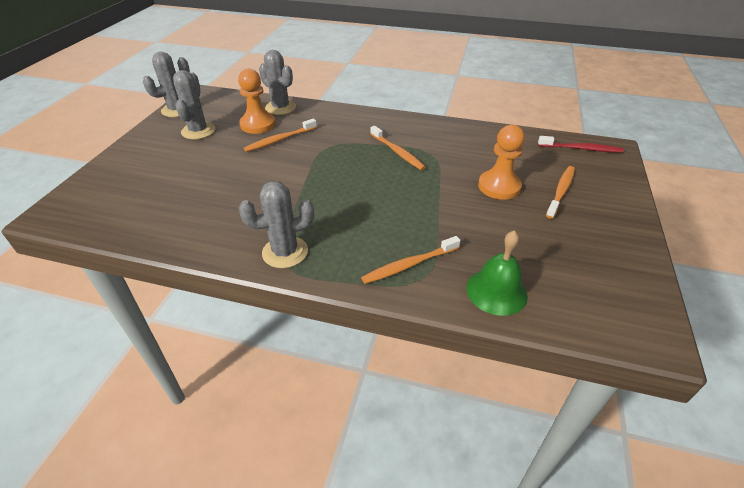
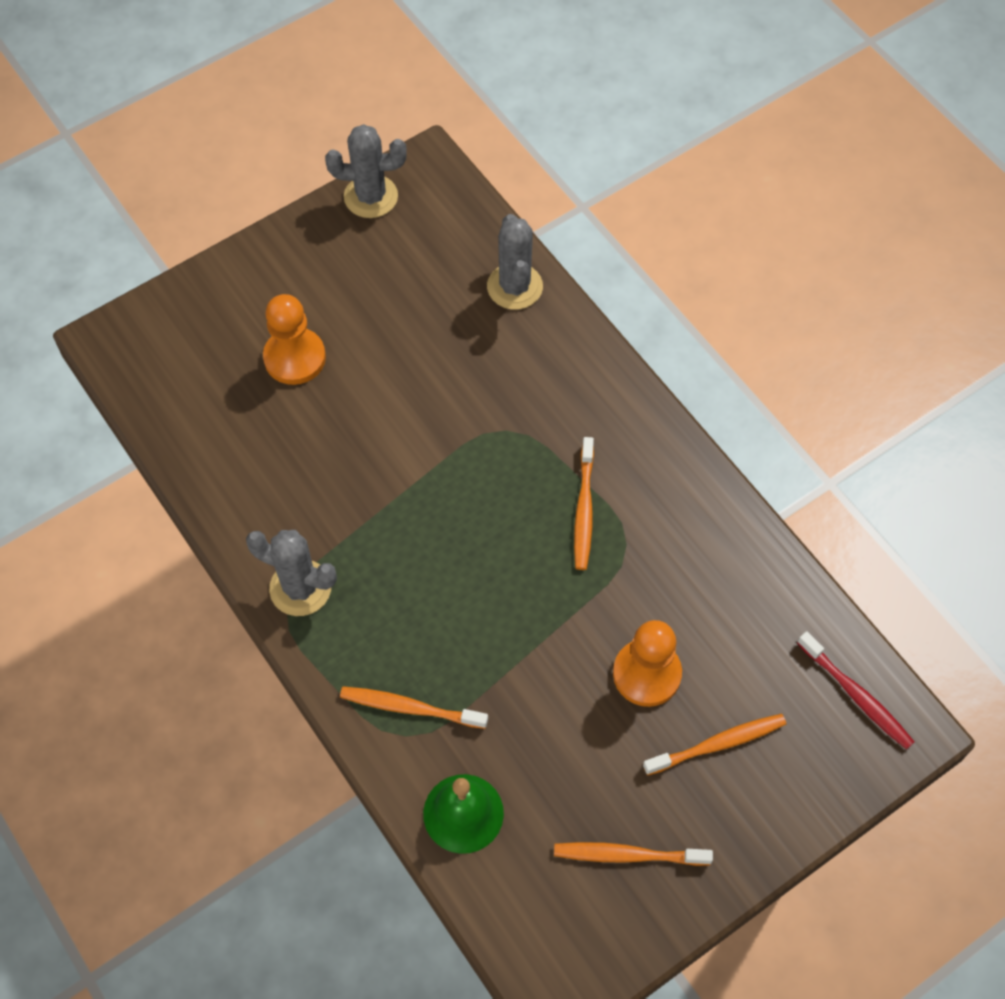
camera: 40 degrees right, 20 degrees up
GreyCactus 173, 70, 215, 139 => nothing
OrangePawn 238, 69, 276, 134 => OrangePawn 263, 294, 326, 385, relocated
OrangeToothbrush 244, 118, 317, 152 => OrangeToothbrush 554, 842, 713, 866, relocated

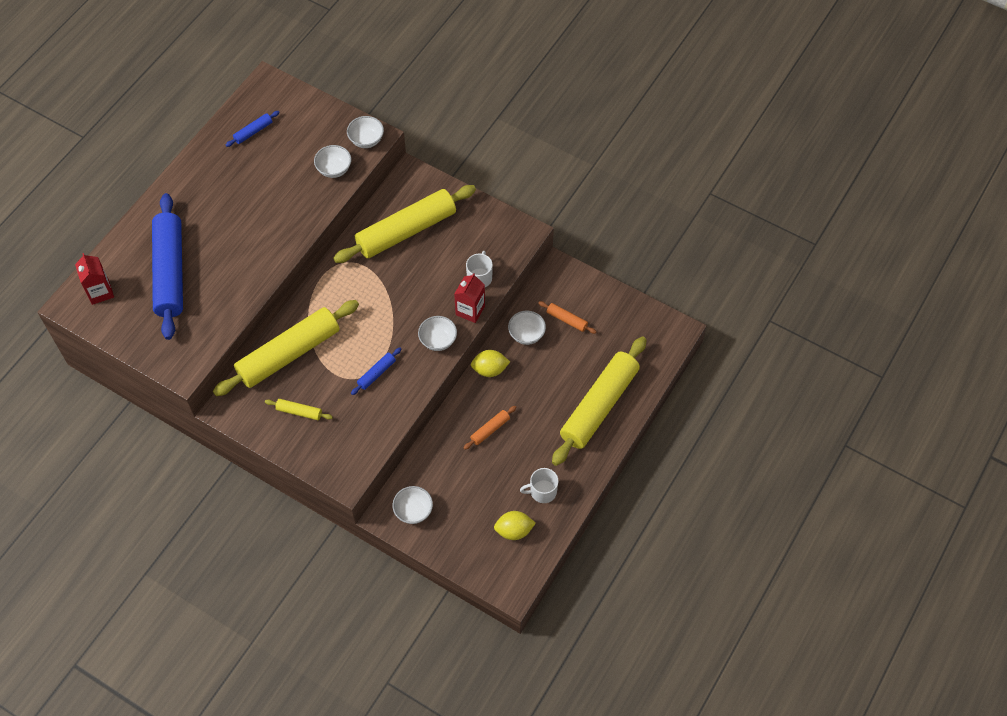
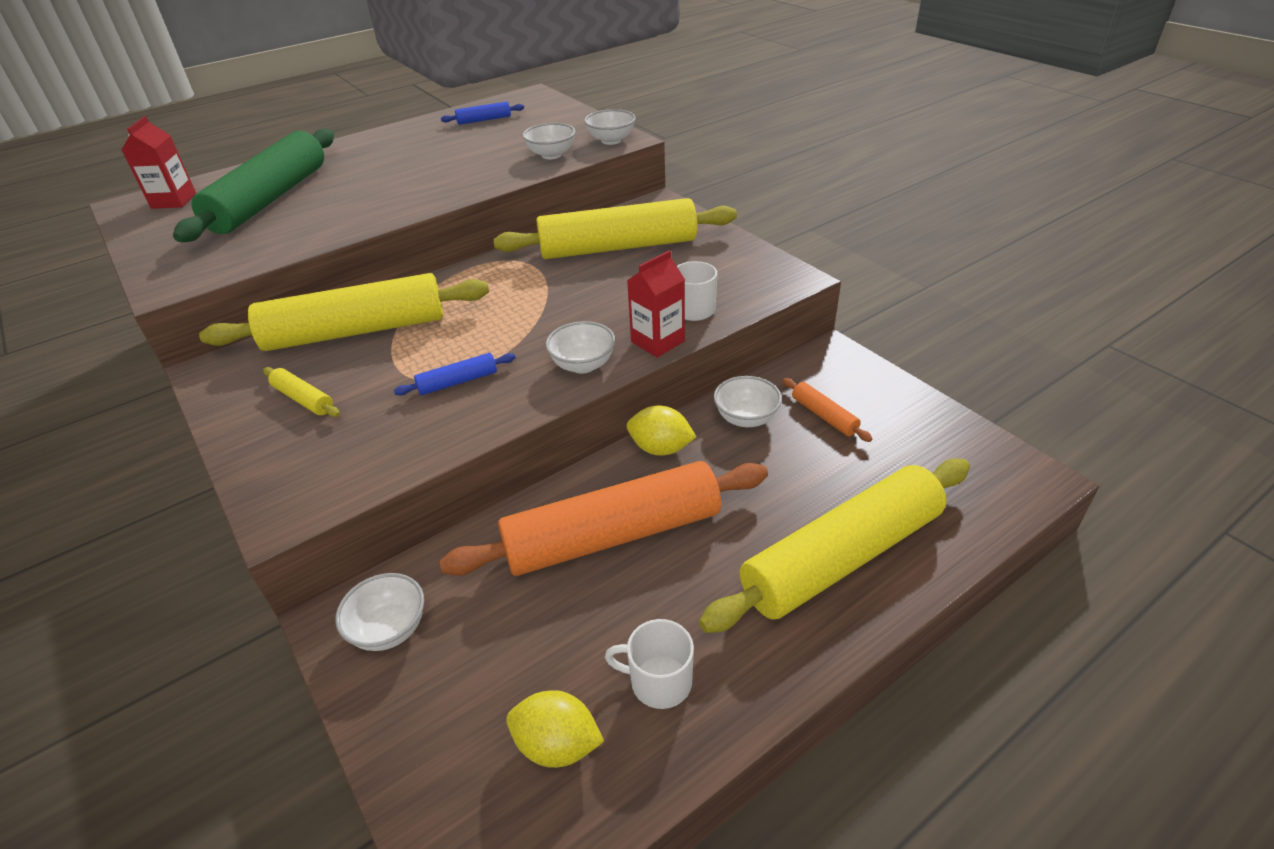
camera: 25 degrees right, 20 degrees down
BlueRollingPin 152, 193, 183, 340 => GreenRollingPin 173, 128, 334, 242
OrangeRollingPin 464, 406, 517, 450 => OrangeRollingPin 439, 461, 768, 576, x2.45

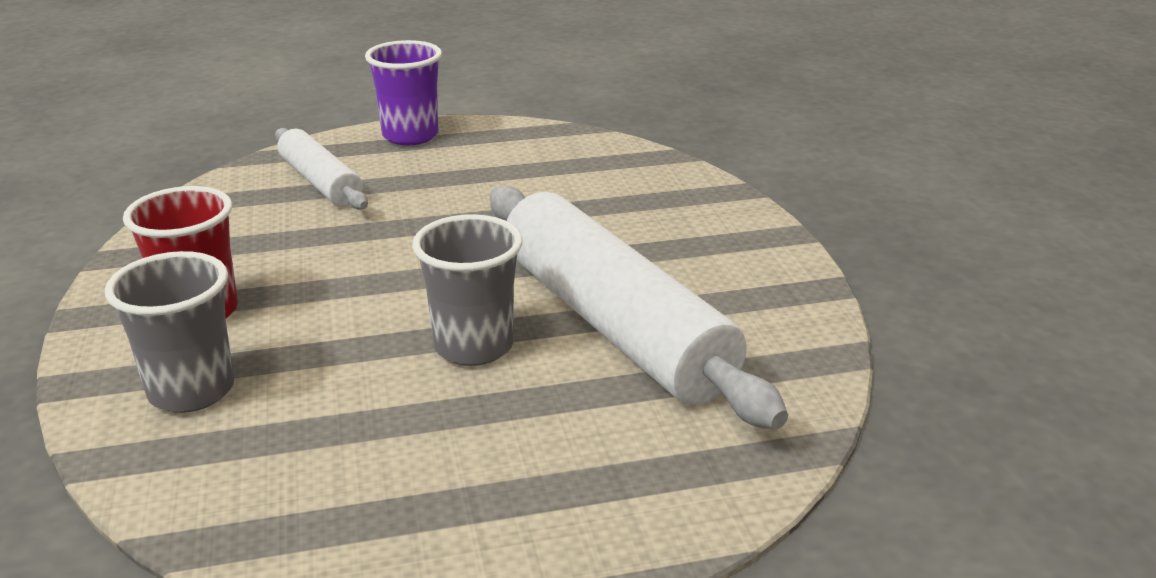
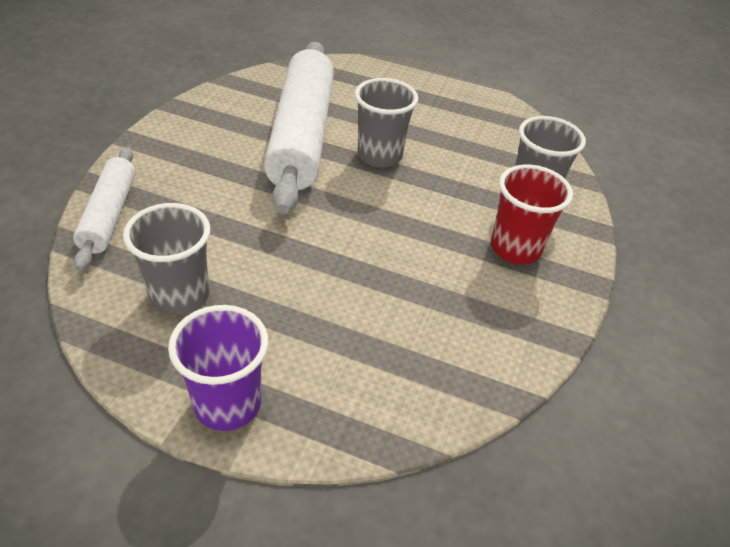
camera: 150 degrees left, 15 degrees up
nothing => GreyCup 123, 203, 210, 315
WhiteRollingPin 275, 128, 368, 210 => WhiteRollingPin 73, 147, 136, 271, relocated

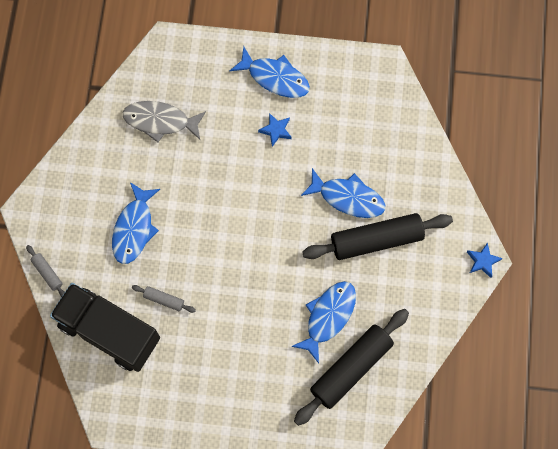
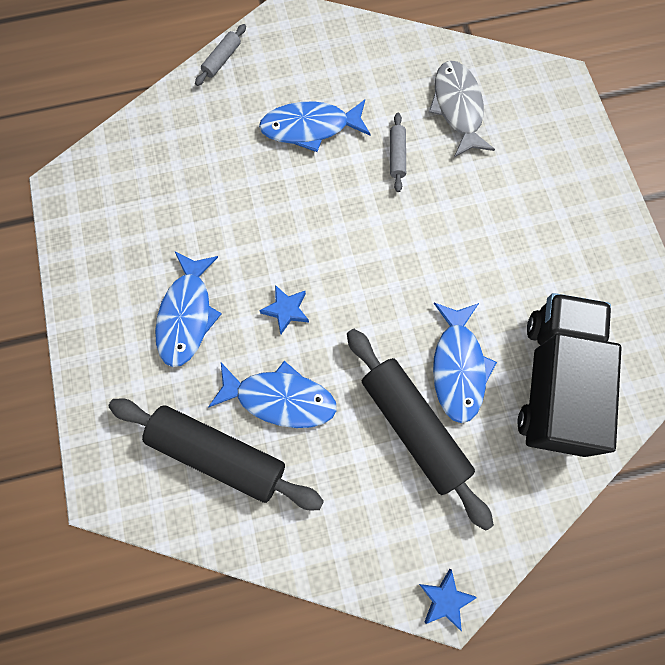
camera: 70 degrees right, 0 degrees up
BlackTruck 50, 283, 160, 372 => BlackTruck 517, 293, 622, 457, relocated
GreyRollingPin 132, 285, 196, 313 => GreyRollingPin 390, 113, 406, 192, relocated
BlueFish 230, 47, 310, 98 => BlueFish 155, 252, 222, 367, relocated
BlueStar 258, 113, 292, 147 => BlueStar 259, 285, 309, 334, relocated

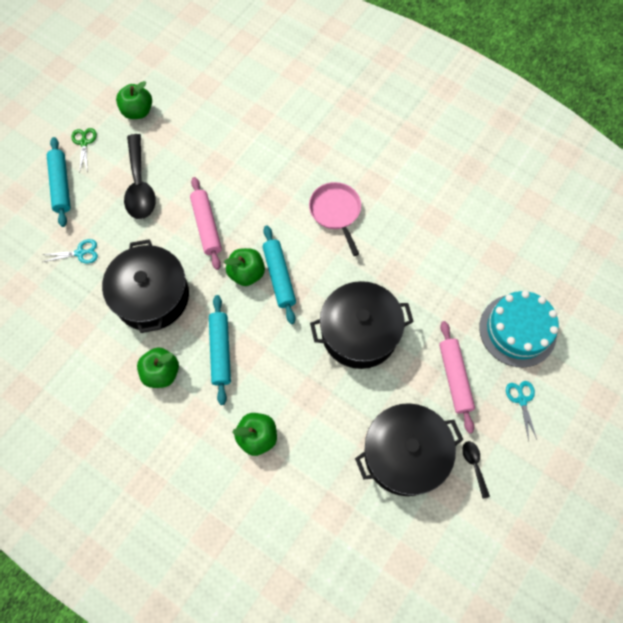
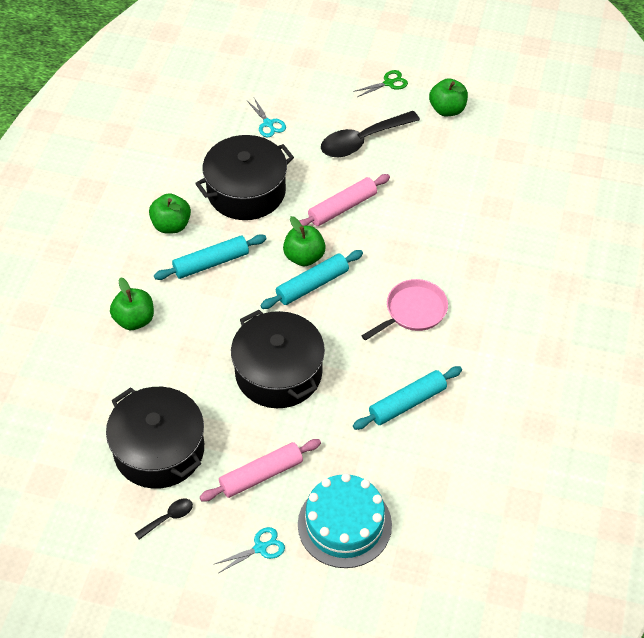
camera: 70 degrees right, 15 degrees down
TurquoiseRollingPin 47, 137, 70, 227 => TurquoiseRollingPin 353, 366, 462, 430, relocated

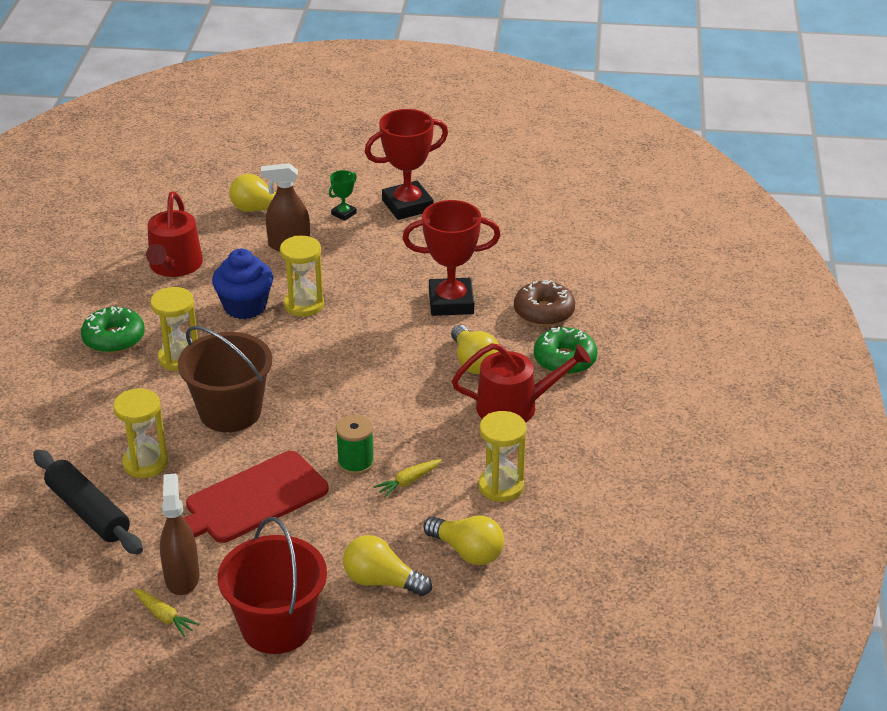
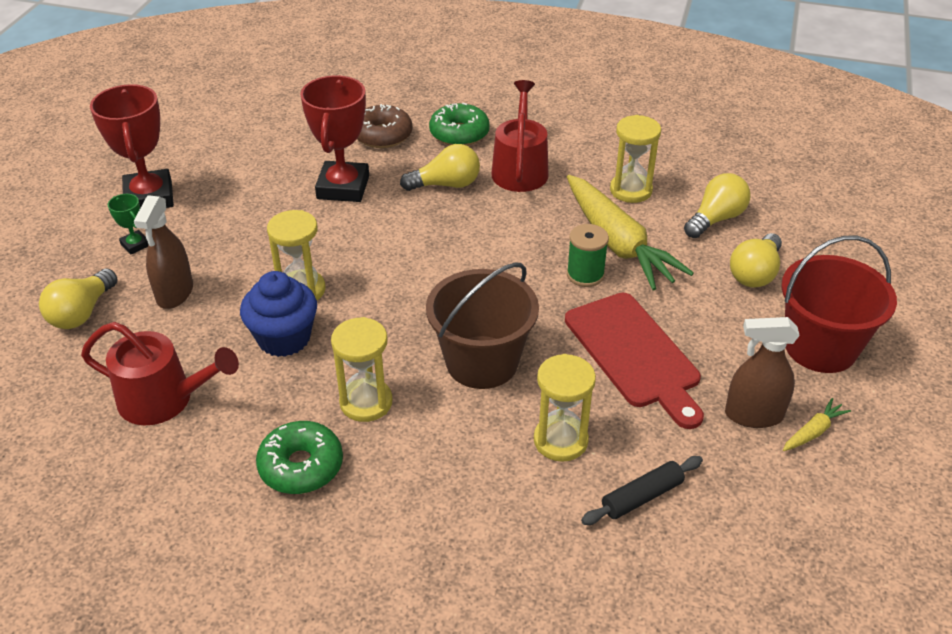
camera: 80 degrees left, 5 degrees up
BlackRollingPin 33, 450, 143, 555 => BlackRollingPin 581, 456, 703, 525, x0.63
YellowCarrot 374, 459, 442, 498 => YellowCarrot 567, 175, 694, 290, x2.45

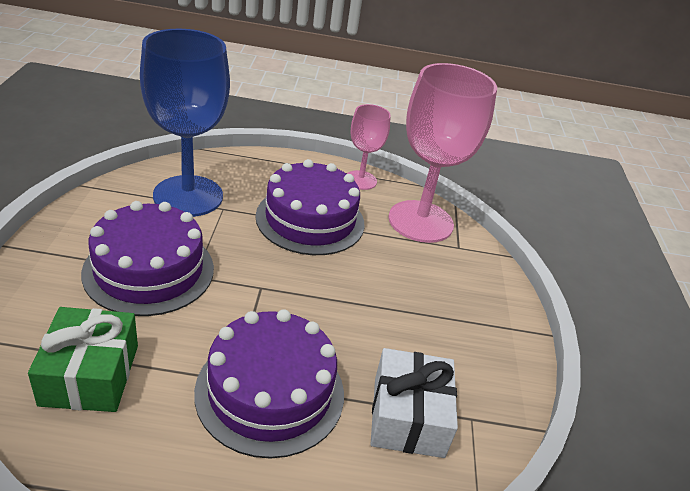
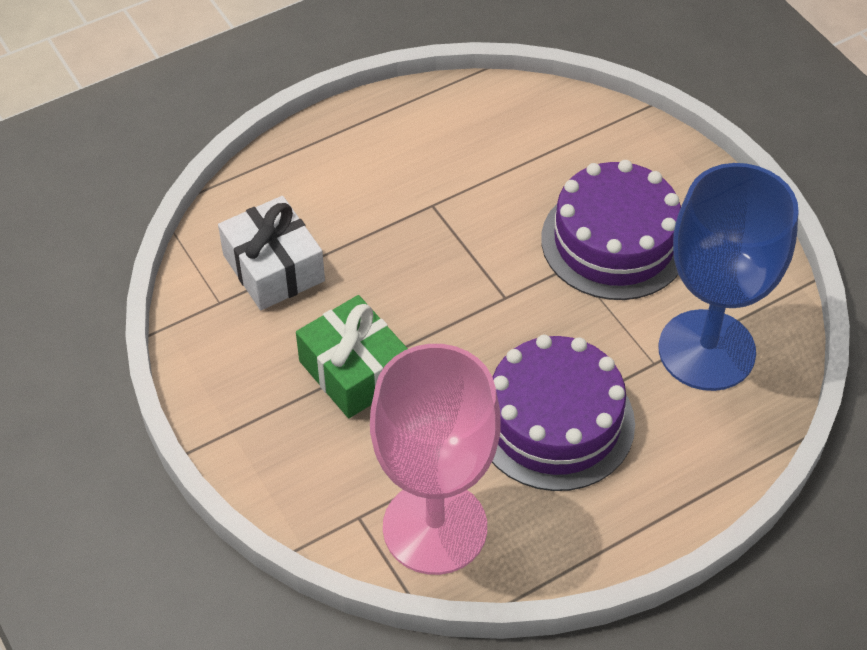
camera: 150 degrees right, 15 degrees up
PurpleCake 194, 309, 344, 459 => nothing
PinkGoblet 347, 104, 391, 190 => nothing
GreenGift 28, 307, 138, 412 => GreenGift 296, 295, 408, 418, relocated

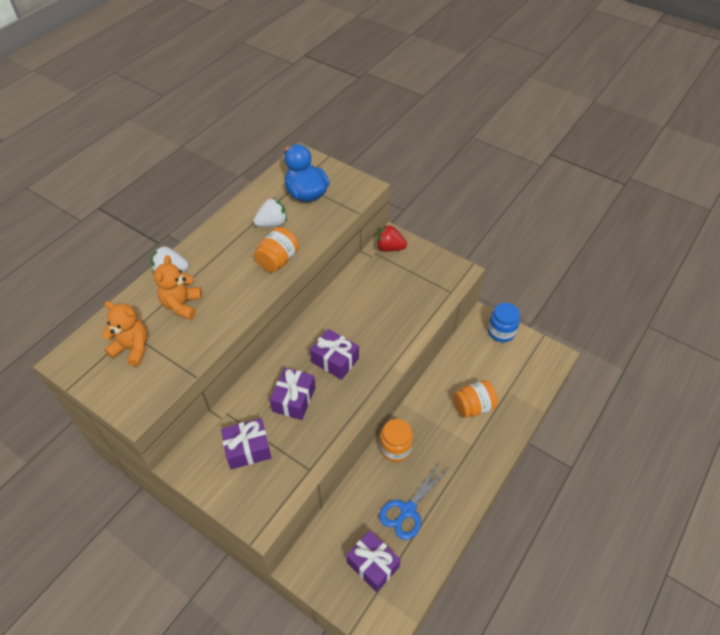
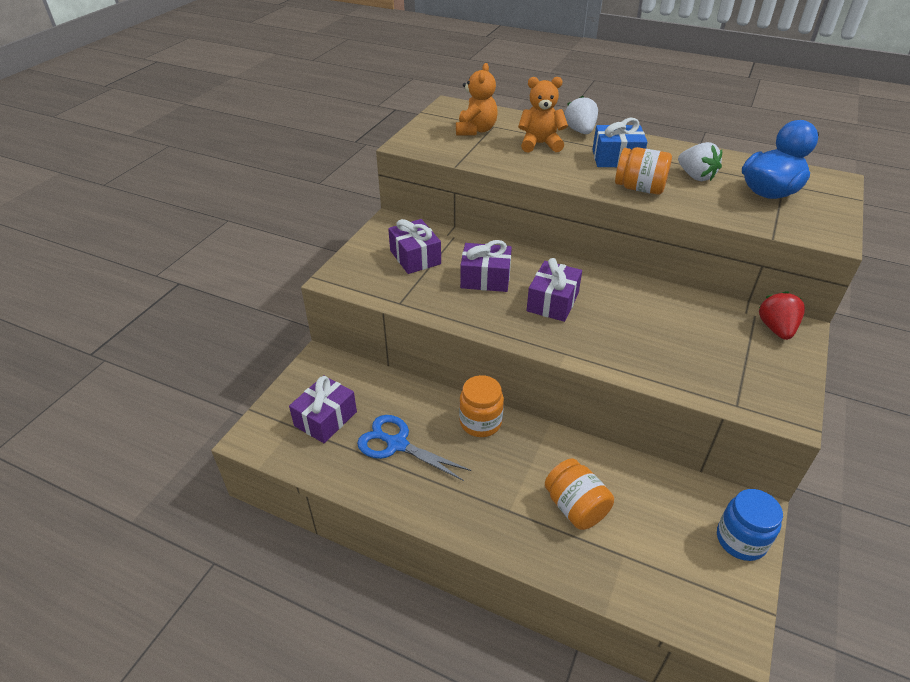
camera: 80 degrees right, 10 degrees down
nothing => BlueGift 592, 118, 647, 167

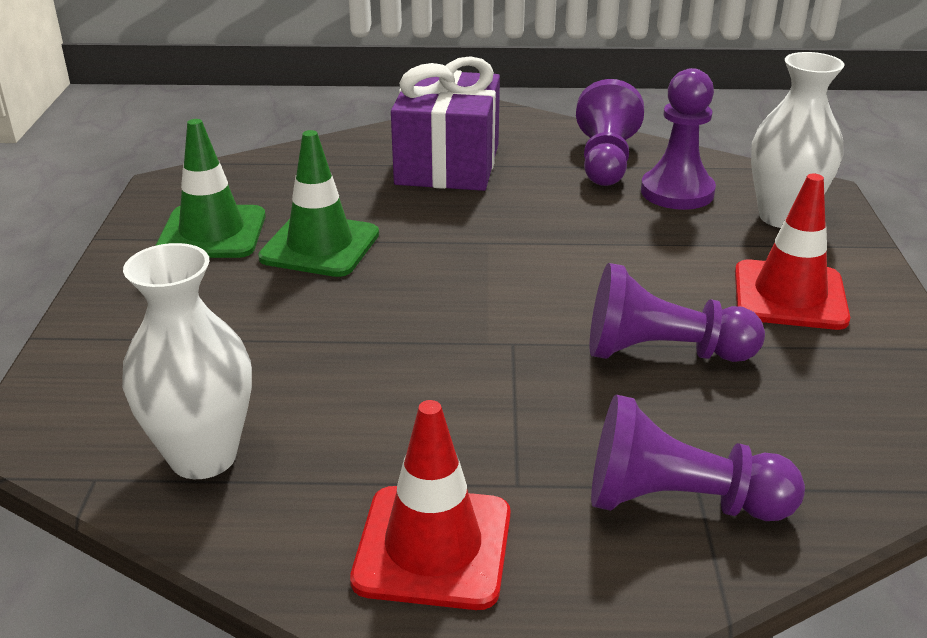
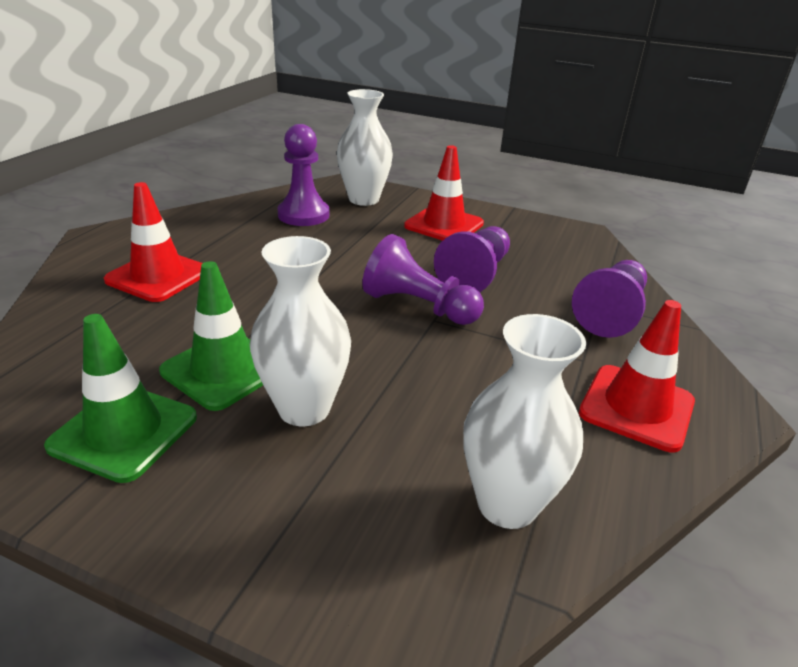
camera: 70 degrees left, 0 degrees up
nothing => WhiteVase 250, 236, 351, 426
PurplePawn 576, 79, 644, 186 => PurplePawn 362, 234, 484, 325, relocated
PurpleGift 391, 56, 500, 191 => RedTrafficCone 104, 182, 203, 302

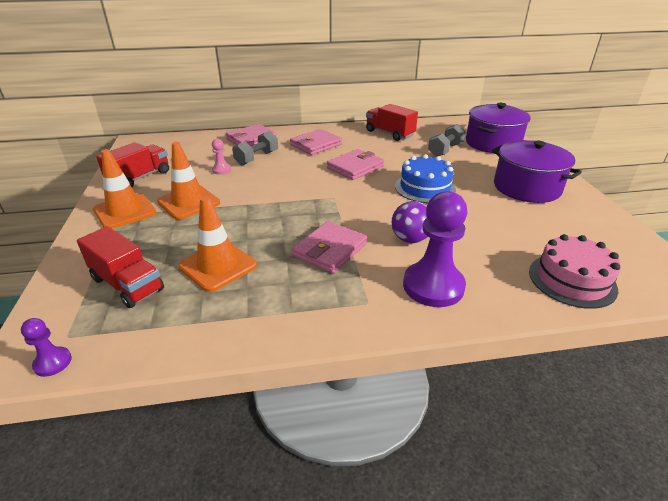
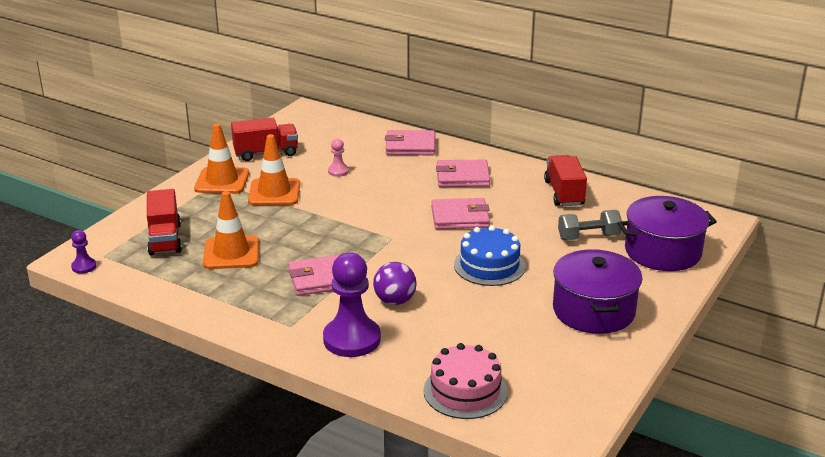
camera: 40 degrees right, 5 degrees down
GreyDumbbell 232, 131, 278, 165 => nothing

